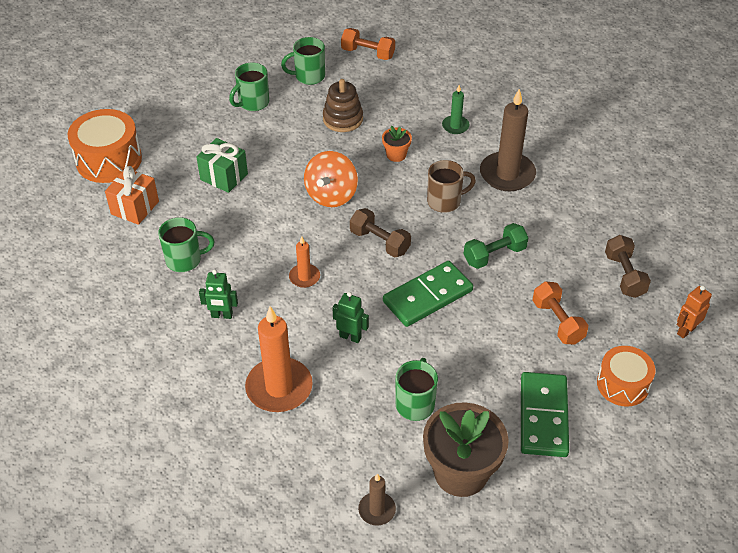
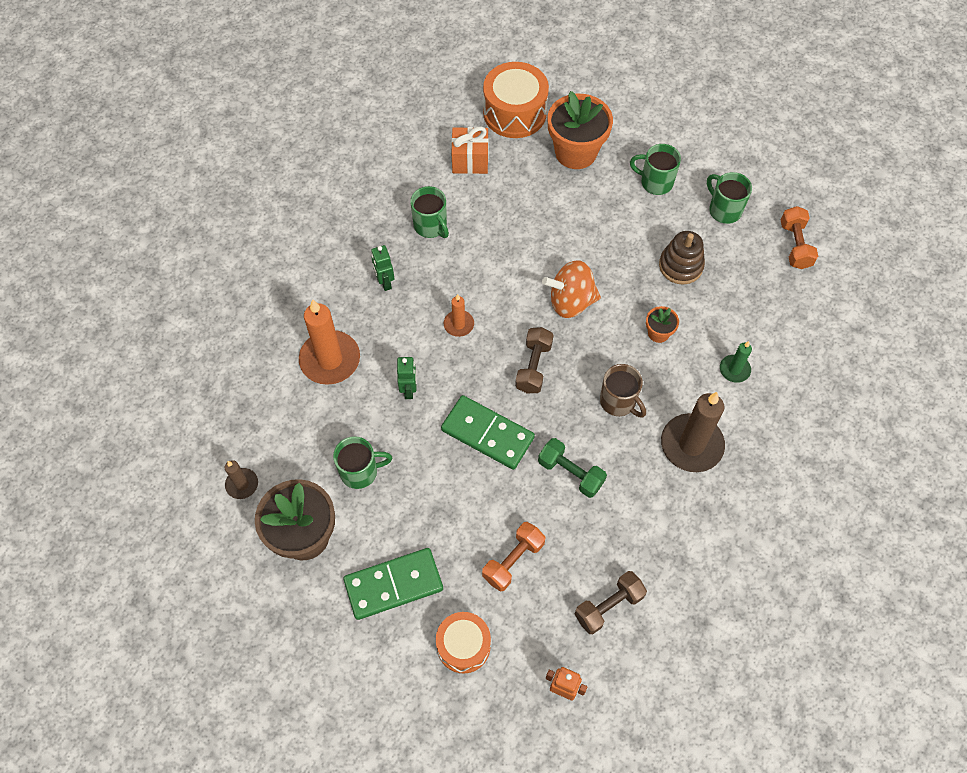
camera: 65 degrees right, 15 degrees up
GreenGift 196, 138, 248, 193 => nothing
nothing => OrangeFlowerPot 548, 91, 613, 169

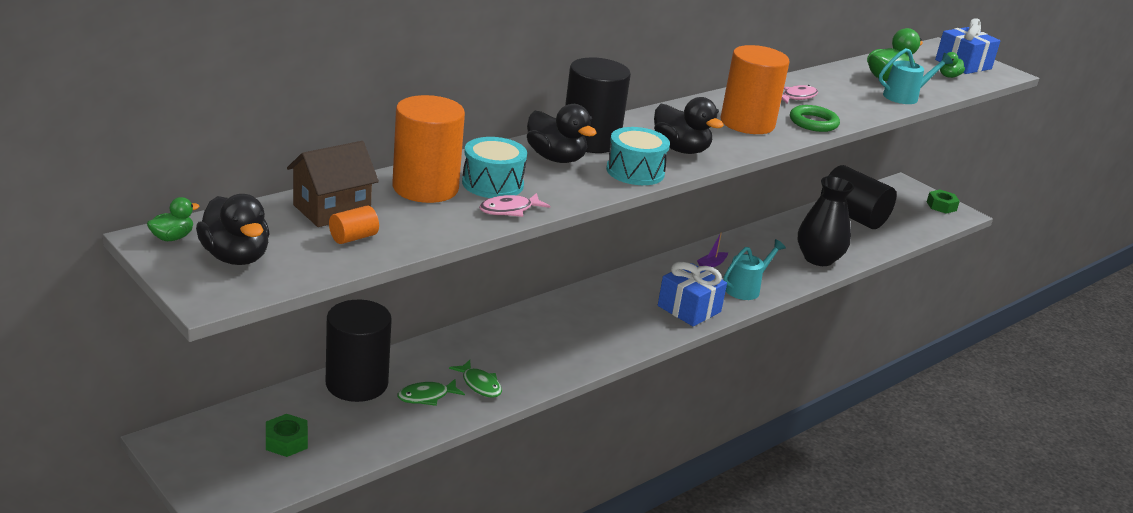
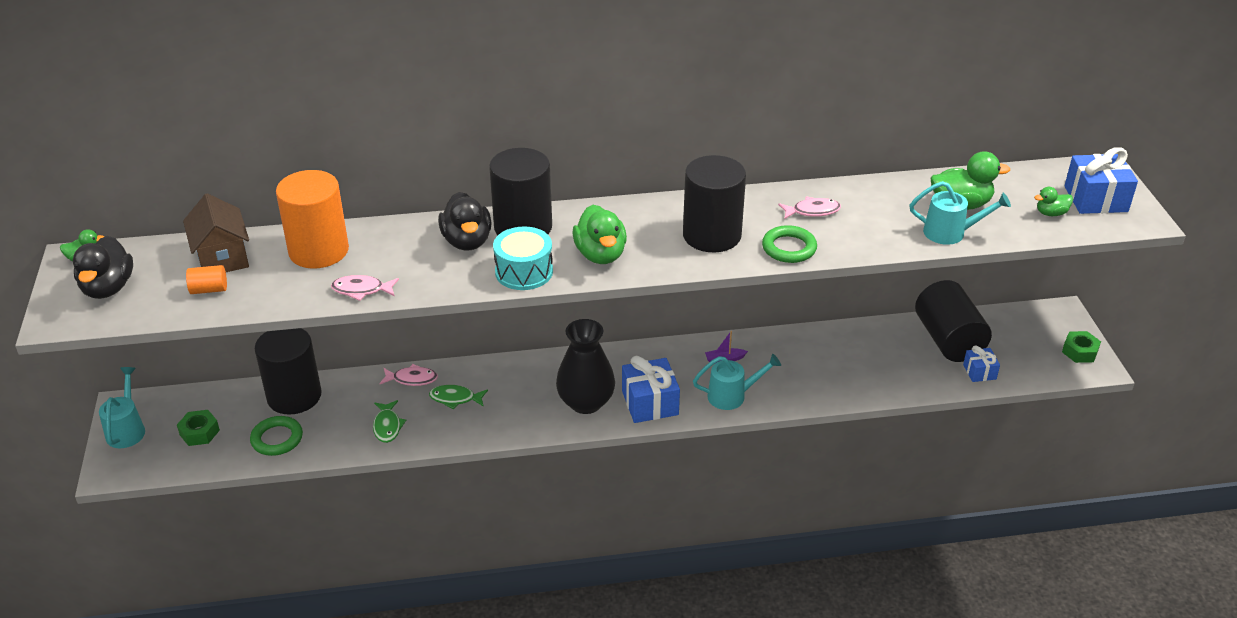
camera: 35 degrees right, 10 degrees up
TurquoiseDrum 462, 137, 527, 198 => nothing
nothing => TurquoiseWateringCan 99, 367, 145, 448
nothing => GreenRing 250, 416, 303, 456
nothing => PinkFish 380, 364, 438, 386
nothing => BlueGift 963, 346, 1000, 382
GreenFish 397, 379, 465, 406 => GreenFish 429, 385, 488, 409, relocated
BlackVase 798, 176, 854, 266 => BlackVase 556, 319, 615, 414, relocated
BlackDuck 654, 97, 724, 154 => GreenDuck 572, 205, 627, 264
OrangeCylinder 721, 45, 789, 134 => BlackCylinder 683, 155, 746, 252
BrownHouse 287, 141, 379, 227 => BrownHouse 183, 193, 249, 272, 75 degrees clockwise

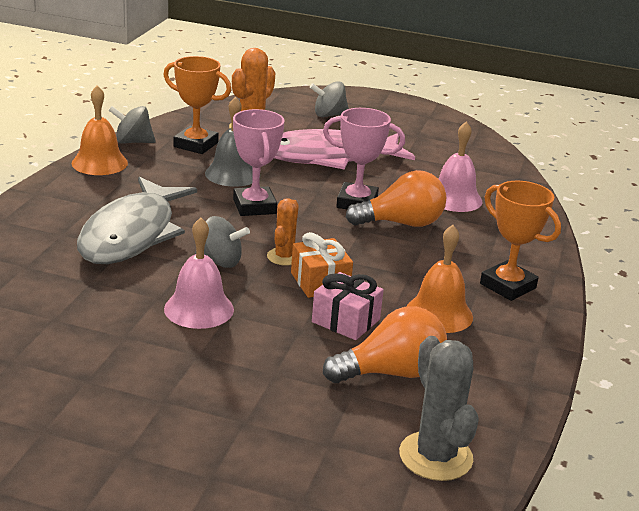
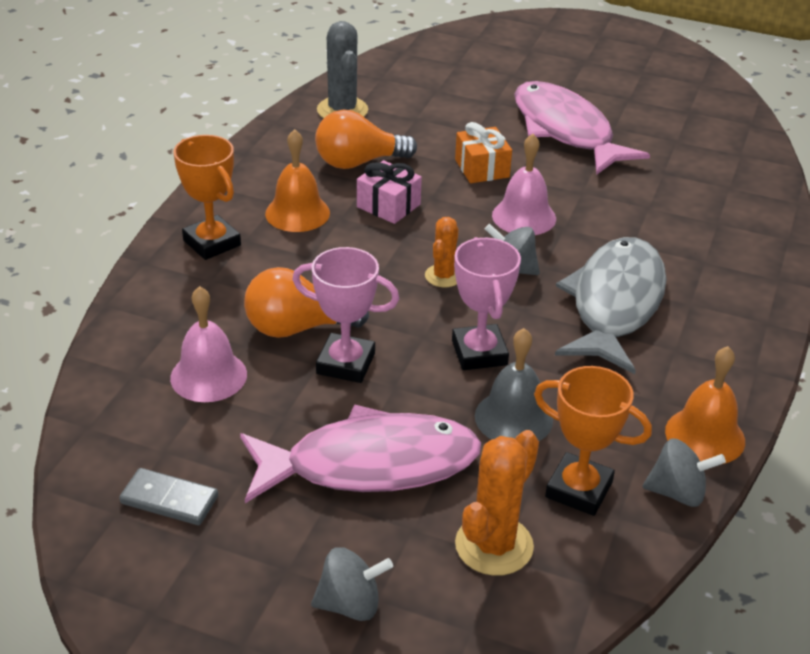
camera: 175 degrees left, 10 degrees up
nothing => GreyDomino 119, 468, 218, 525
nothing => PinkFish 514, 81, 650, 175
OrangeGift 291, 232, 353, 298 => OrangeGift 455, 122, 512, 183, relocated

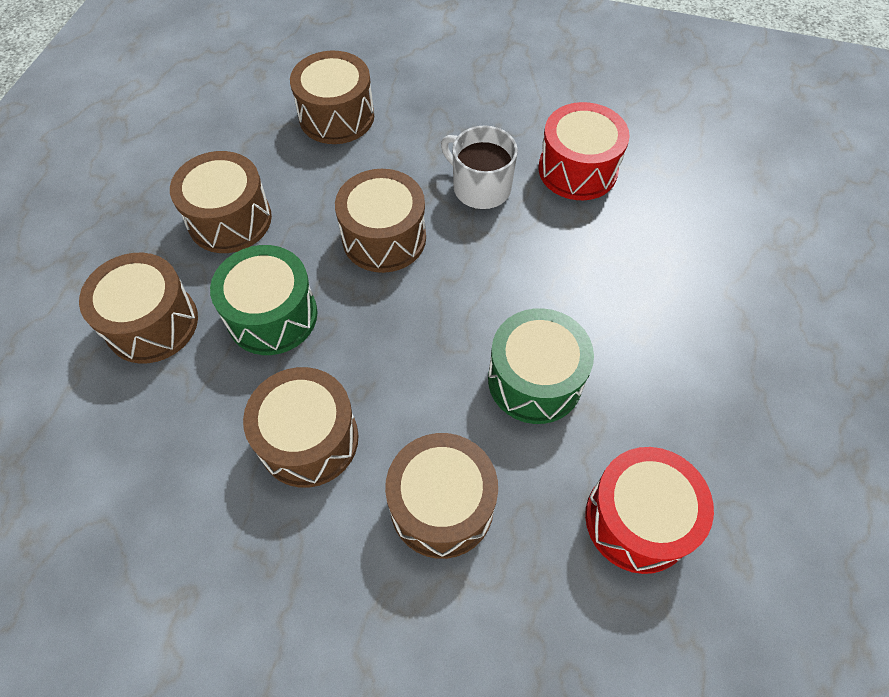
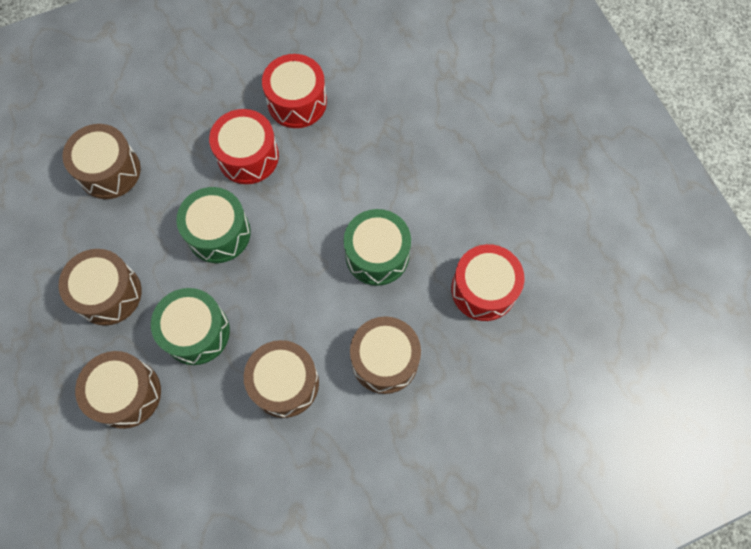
camera: 40 degrees left, 10 degrees up
WhiteMug 441, 126, 518, 209 => RedDrum 209, 109, 279, 184
BrownDrum 335, 169, 426, 273 => GreenDrum 176, 187, 251, 263

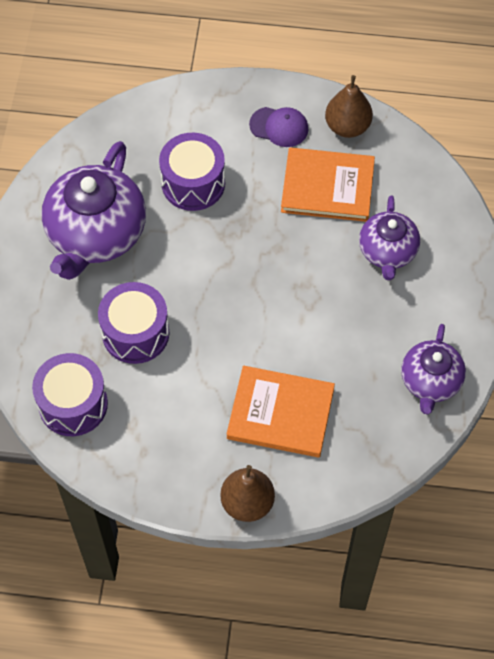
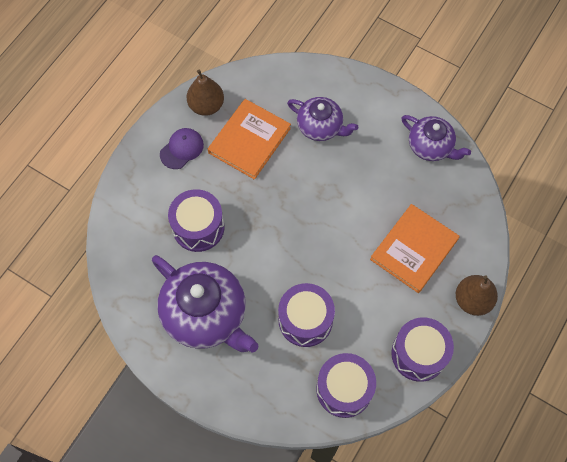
camera: 65 degrees left, 5 degrees up
nothing => PurpleDrum 391, 318, 454, 382

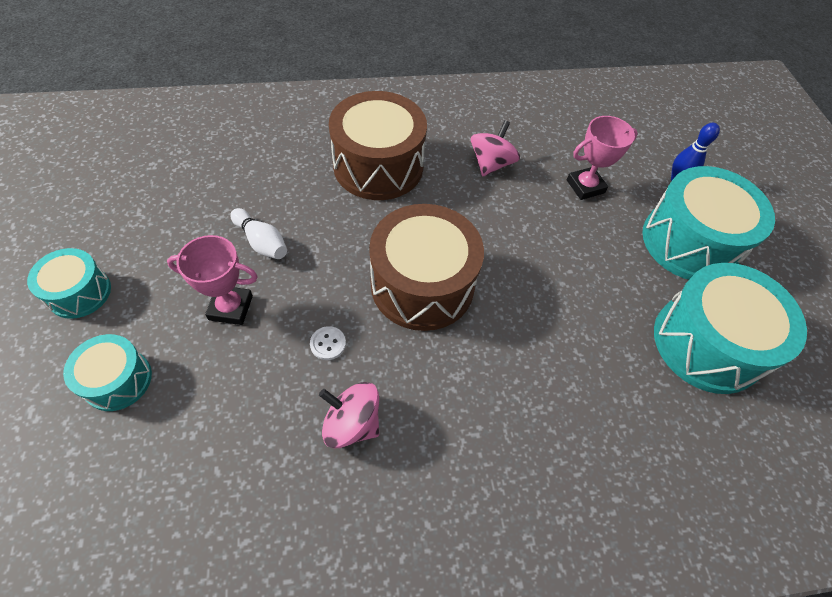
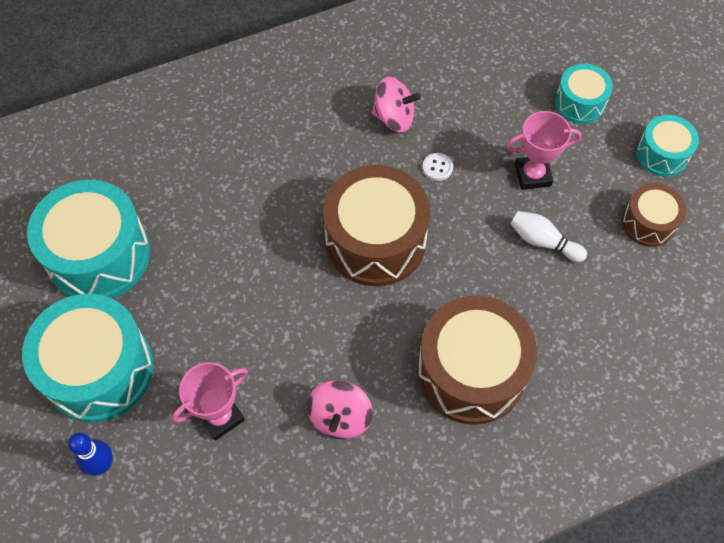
camera: 170 degrees right, 5 degrees up
nothing => BrownDrum 622, 183, 686, 247

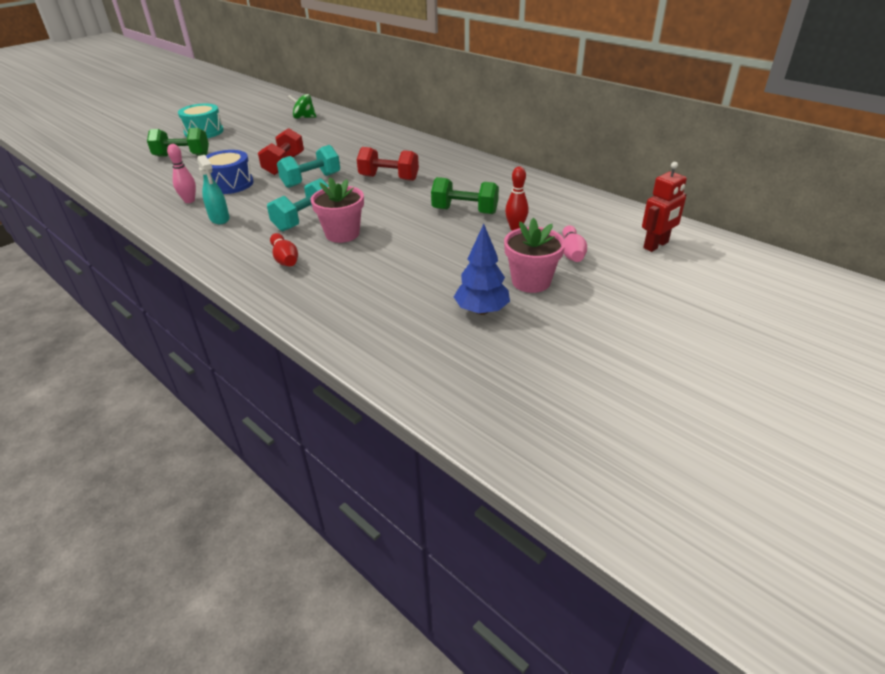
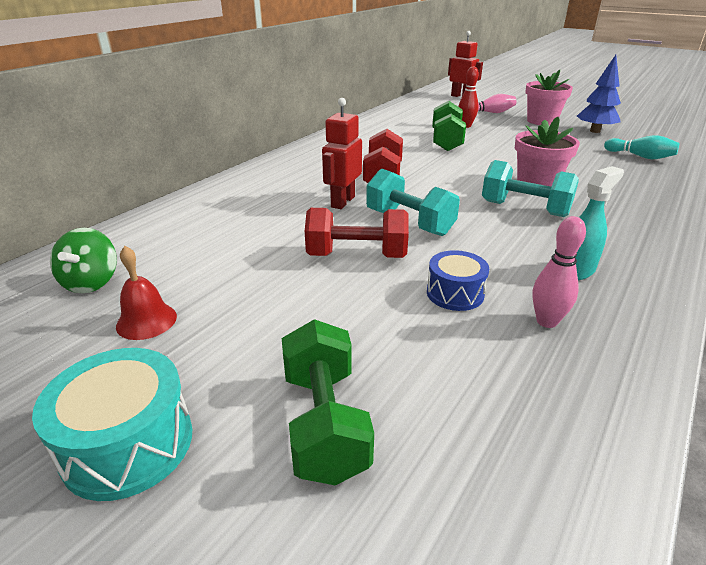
camera: 100 degrees left, 5 degrees down
RedBowlingPin 270, 233, 298, 266 => nothing
nothing => RedBell 116, 246, 177, 340
nothing => RedRobot 322, 98, 362, 209
nothing => TurquoiseBowlingPin 604, 135, 680, 159
BlueDrum 206, 150, 253, 194 => BlueDrum 427, 250, 489, 311, x0.66

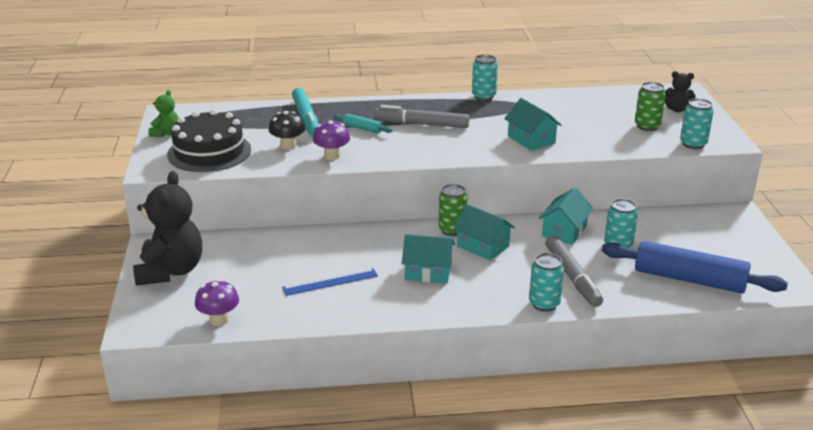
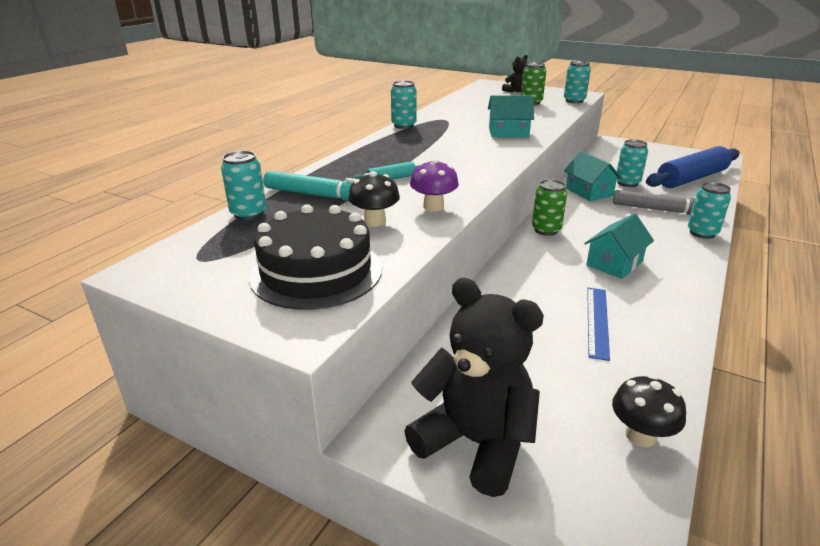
camera: 55 degrees left, 0 degrees up
GreenTeddyBear 148, 90, 179, 137 => nothing
GreyMarker 374, 105, 470, 128 => nothing
TurquoiseHouse 453, 204, 515, 260 => nothing
nothing => TurquoiseCan 221, 151, 266, 220
PurpleMushroom 195, 279, 239, 326 => BlackMushroom 612, 375, 686, 447

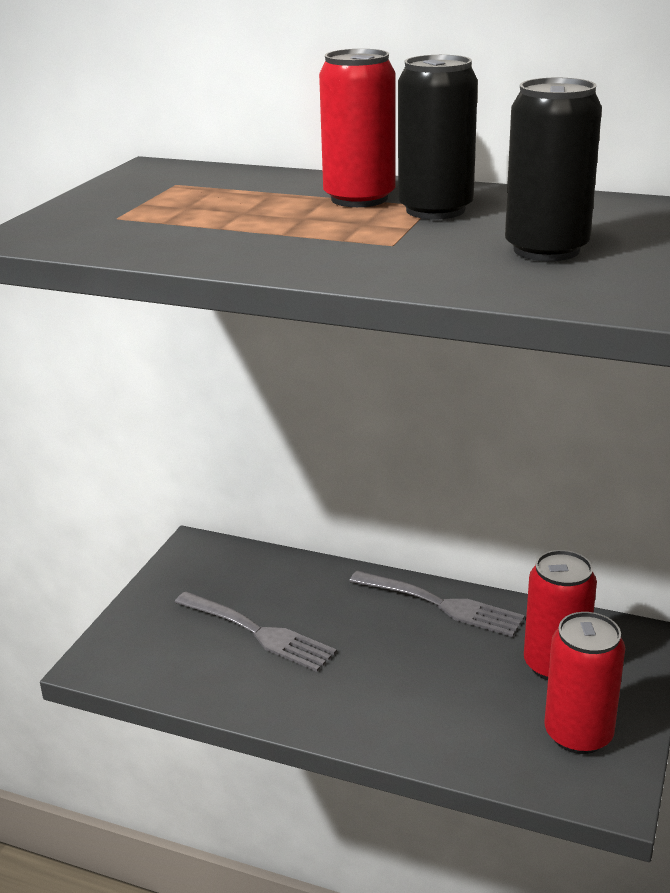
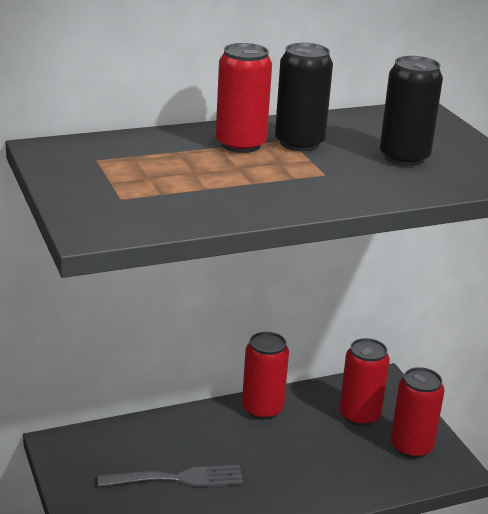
camera: 45 degrees left, 0 degrees up
GreyFork 349, 570, 525, 637 => RedCan 242, 332, 289, 420

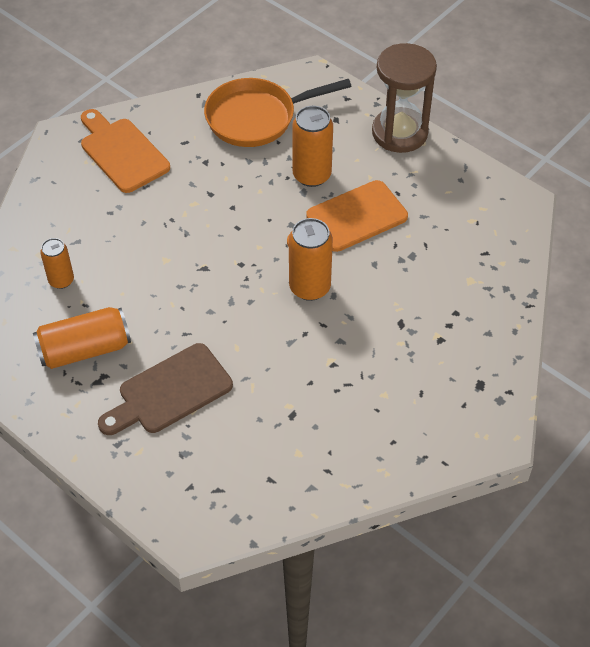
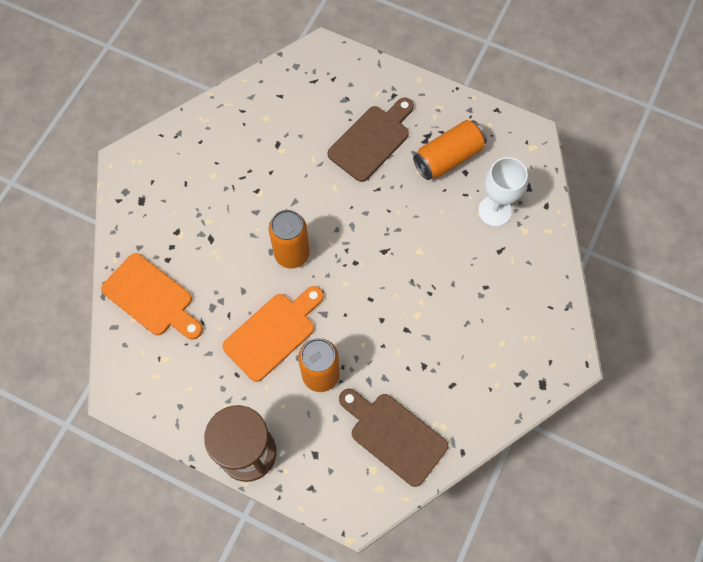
camera: 165 degrees right, 15 degrees up
OrangeCuttingBoard 81, 109, 170, 193 => OrangeCuttingBoard 101, 253, 203, 340, relocated
OrangeCan 40, 238, 74, 289 => WhiteGoblet 478, 157, 528, 226
OrangePan 204, 78, 352, 147 => BrownCuttingBoard 339, 389, 448, 487

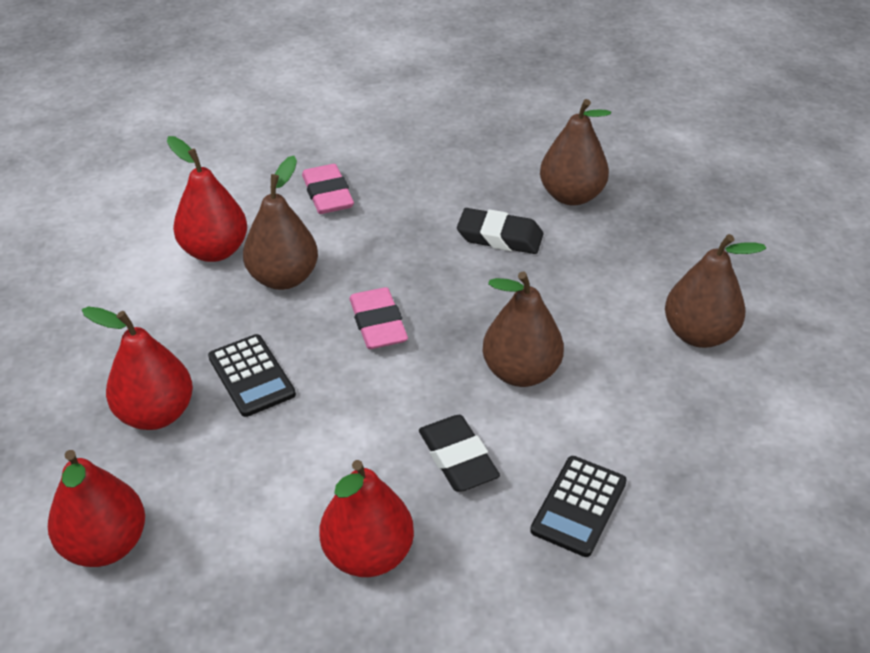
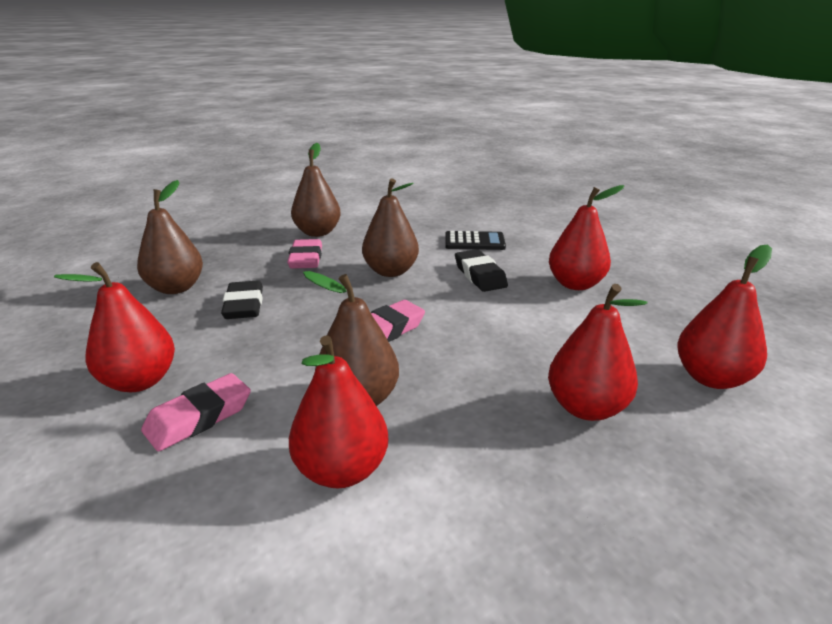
camera: 115 degrees left, 15 degrees down
BlackCalculator 208, 334, 296, 417 => nothing
nothing => RedPear 54, 262, 175, 392
nothing => PinkEraser 287, 239, 322, 269
BlackEraser 419, 415, 500, 492 => BlackEraser 455, 249, 508, 292, 60 degrees counterclockwise

